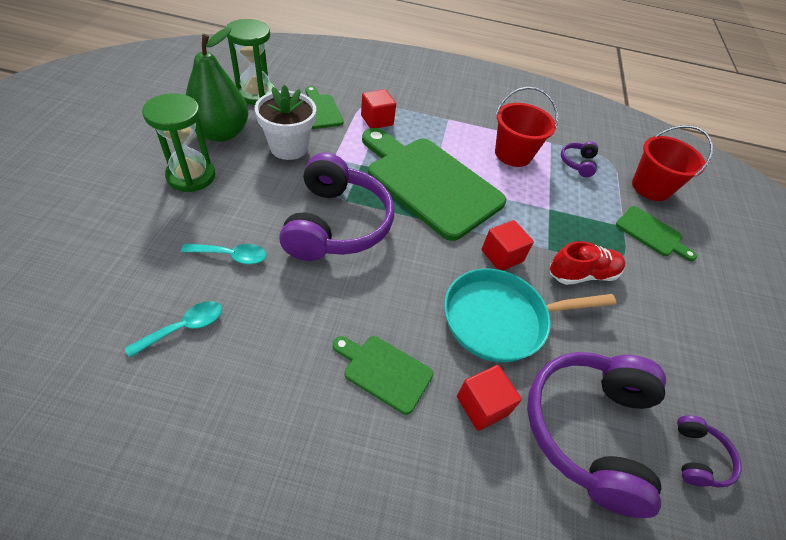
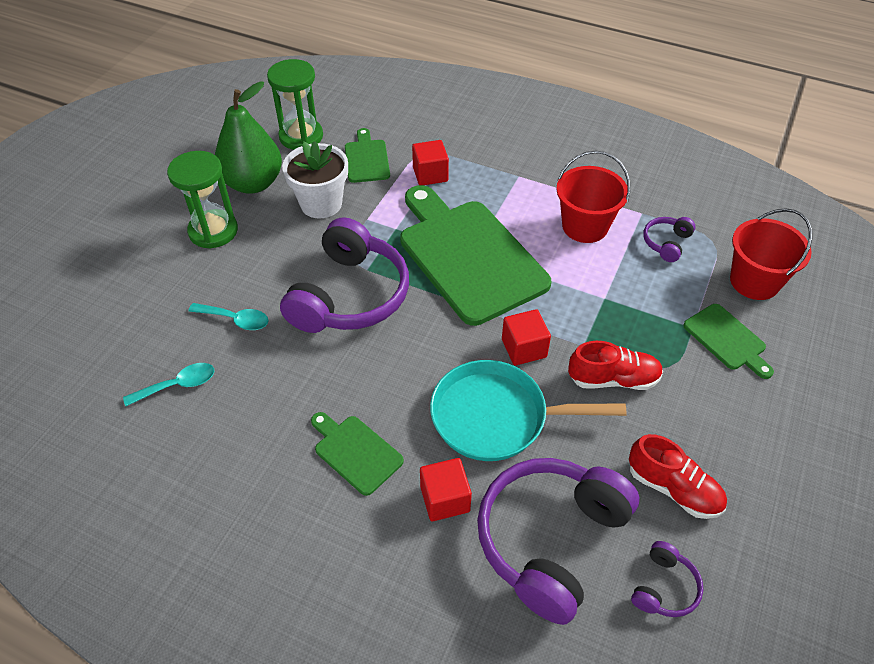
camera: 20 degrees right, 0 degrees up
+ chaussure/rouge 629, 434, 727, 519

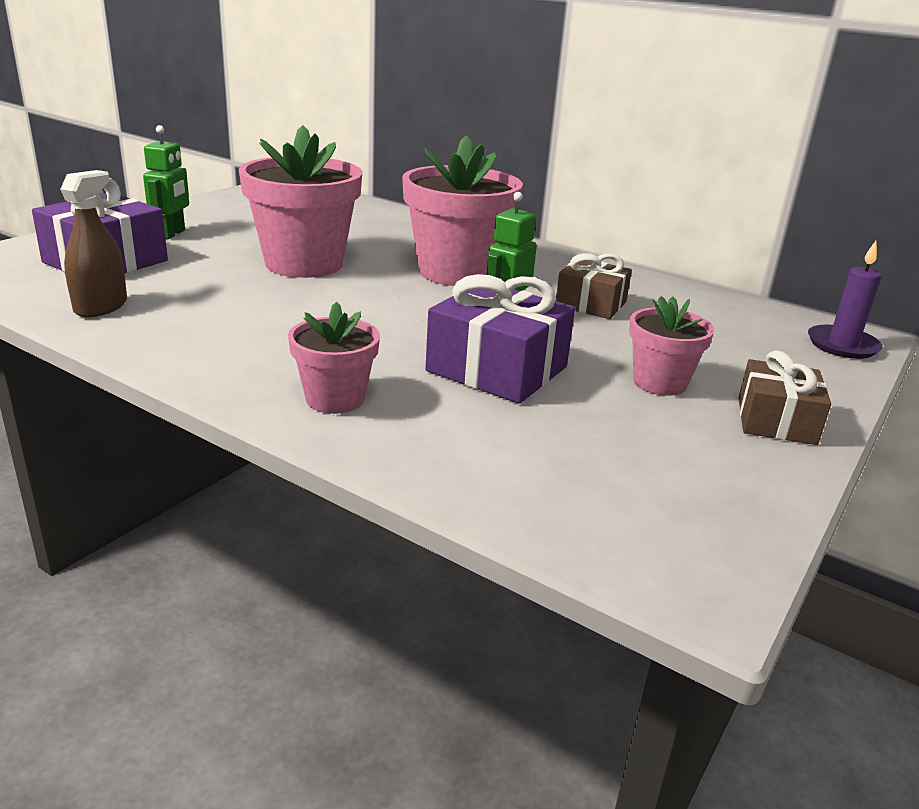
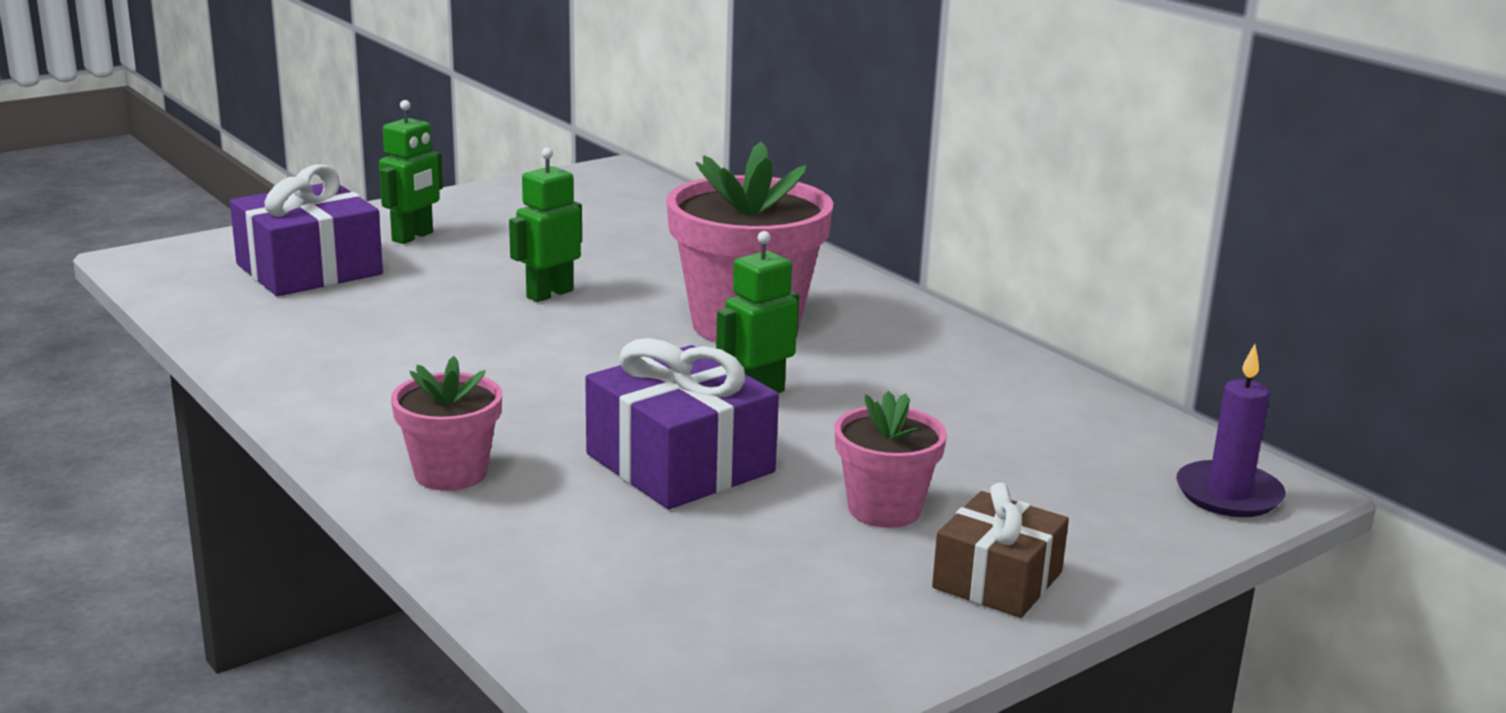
camera: 20 degrees right, 5 degrees down
- vaporisateur/marron 60, 170, 127, 317
~ pot de fleurs/rose 239, 125, 362, 278 to robot/vert 509, 148, 582, 302
- cadeau/marron 556, 253, 632, 319

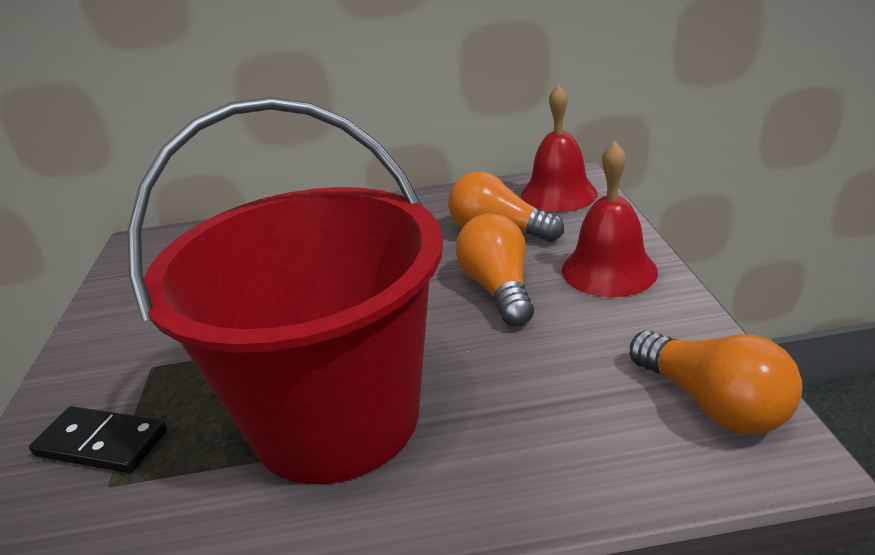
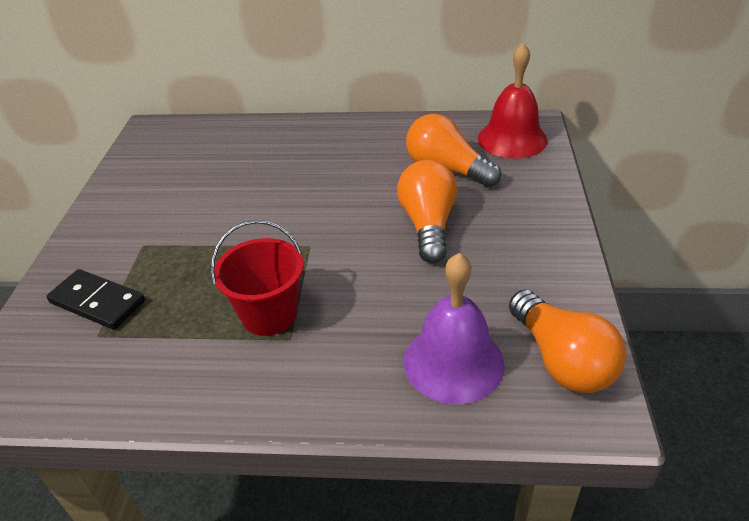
camera: 10 degrees right, 10 degrees up
~ seau/rouge 128, 97, 443, 484 = 211, 220, 304, 336 x0.43
- cloche/rouge 562, 141, 658, 297
+ cloche/violet 403, 253, 505, 405

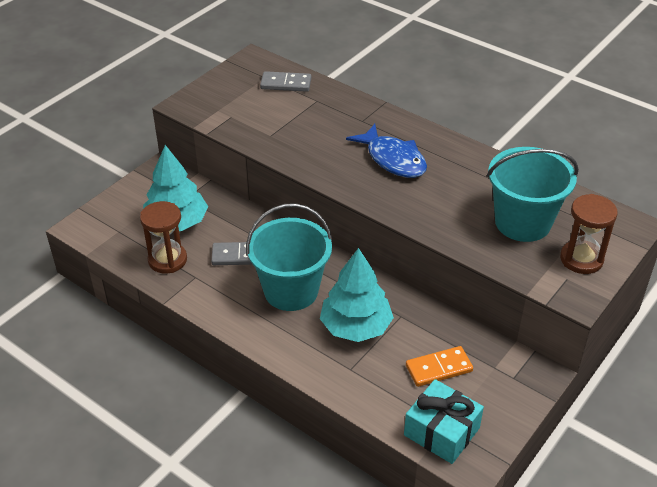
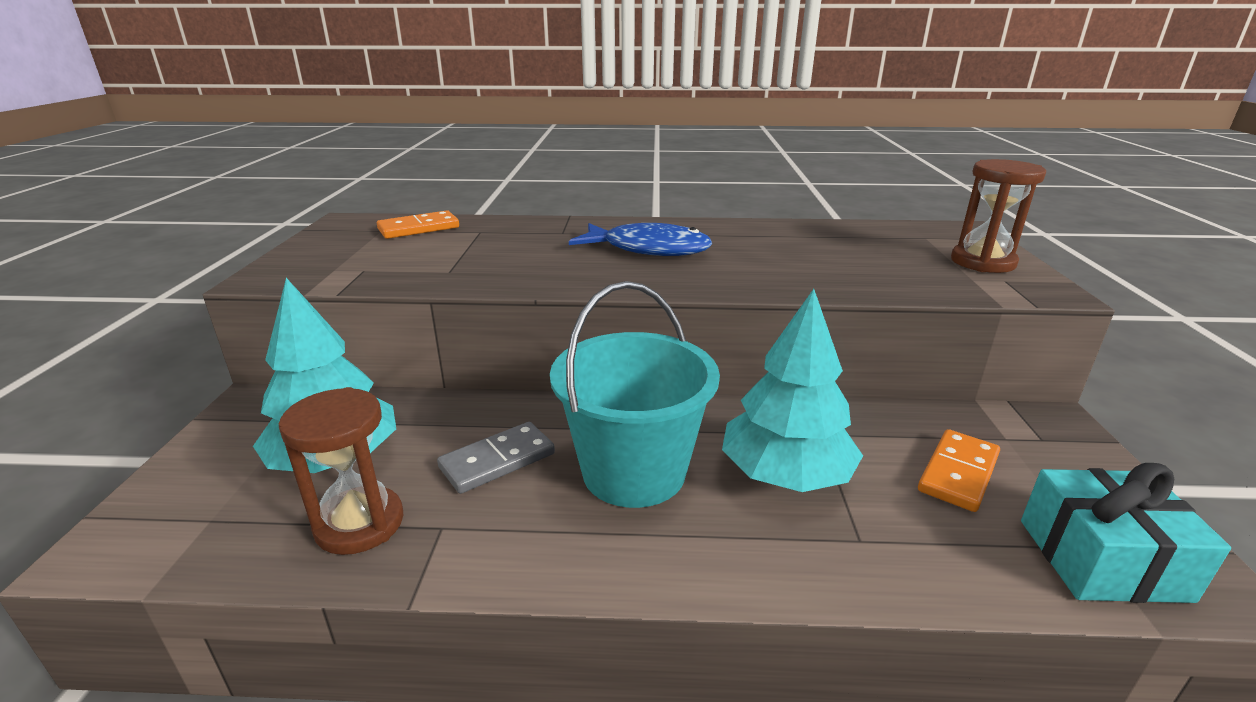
camera: 35 degrees left, 15 degrees down
~ domino/gris 260, 71, 311, 92 to domino/orange 377, 210, 459, 239
- seau/turquoise 487, 147, 579, 242

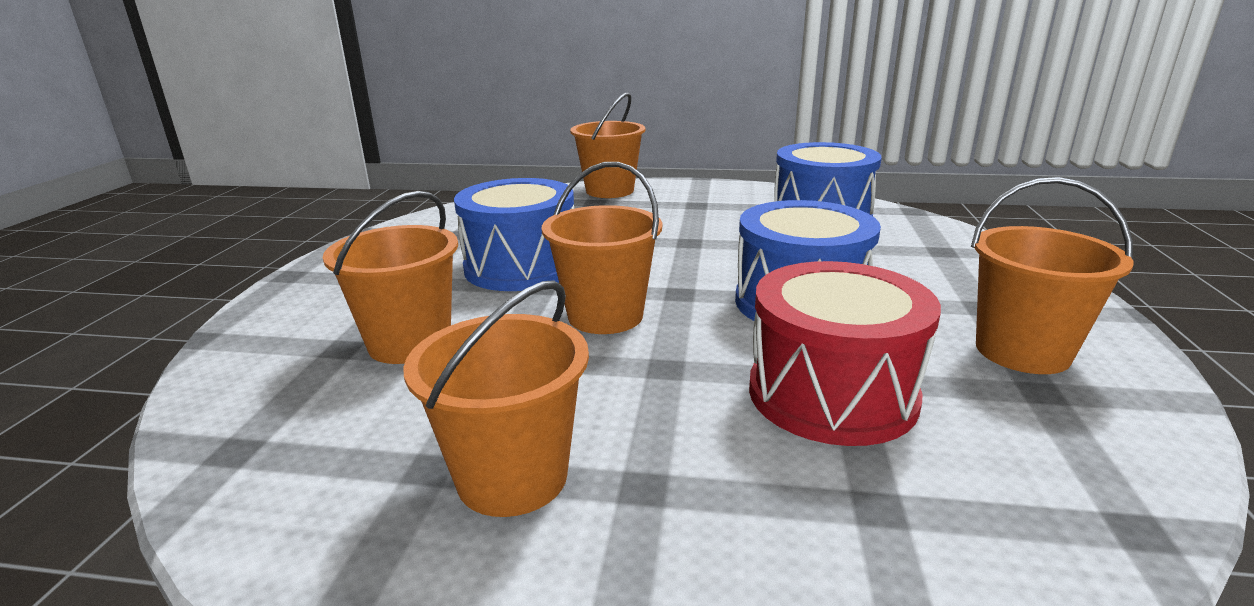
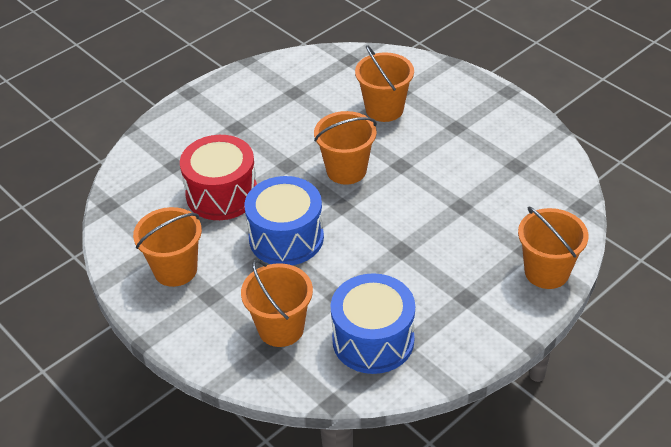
camera: 130 degrees right, 20 degrees up
~ seau/orange 403, 280, 589, 517 to 241, 260, 313, 347
- tambour/bleu 454, 178, 574, 291

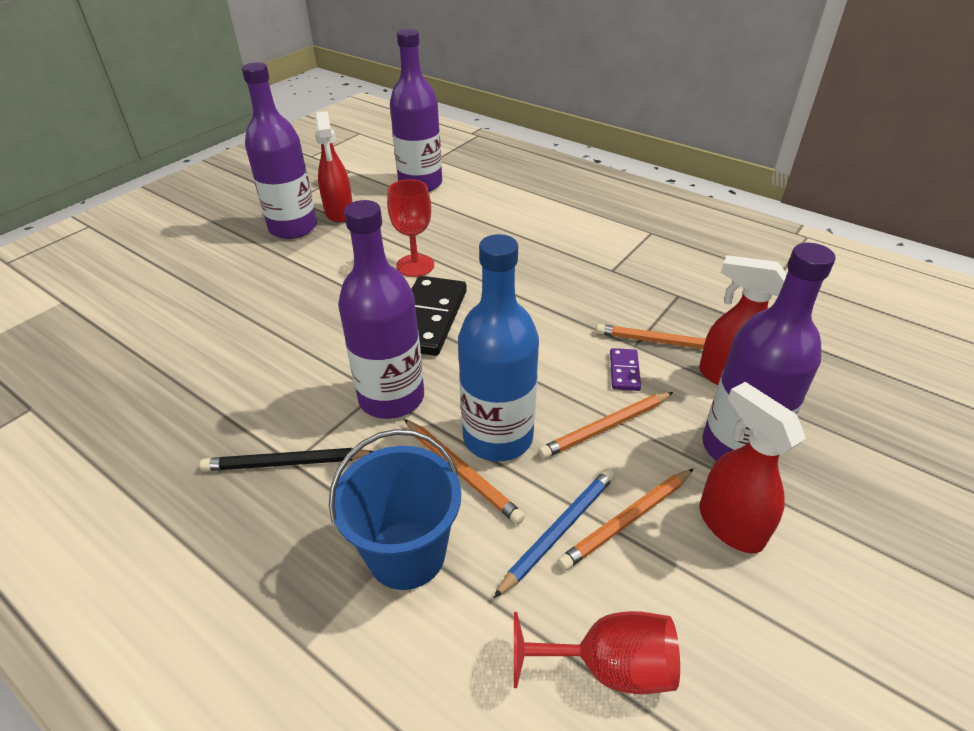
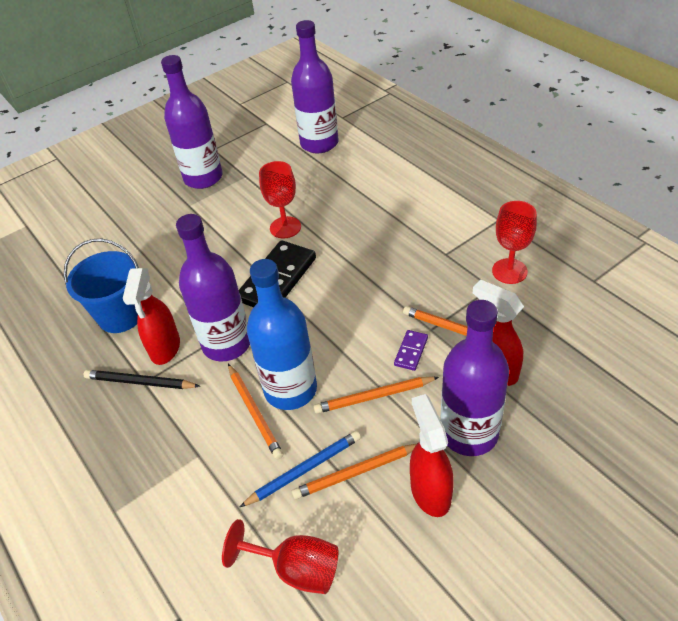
camera: 20 degrees right, 5 degrees up
~ vaporisateur/rouge 315, 111, 352, 223 to 123, 268, 180, 365
~ seau/bleu 329, 429, 461, 590 to 64, 239, 139, 333
+ verre à pied/rouge 492, 201, 537, 284

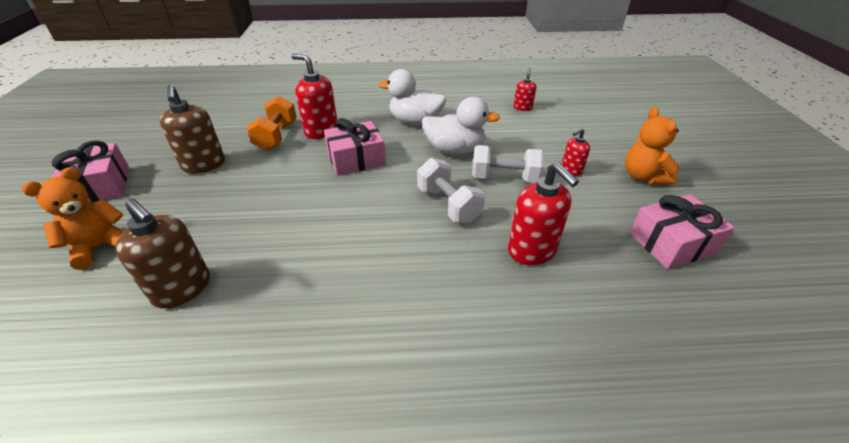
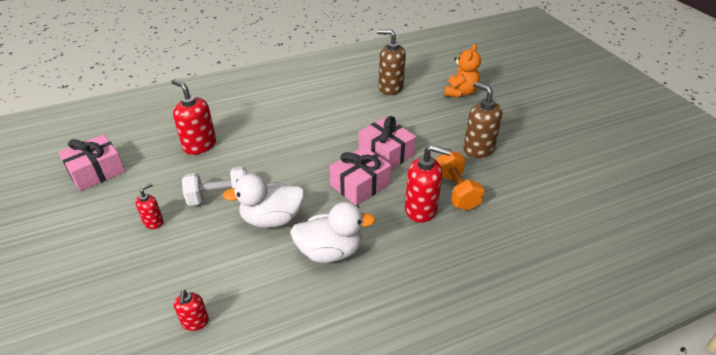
camera: 160 degrees right, 0 degrees up
~ cadeau/rose 52, 140, 129, 202 to 359, 116, 416, 169
- haltère/blanc 417, 158, 485, 224
- ours en peluche/orange 625, 107, 679, 185

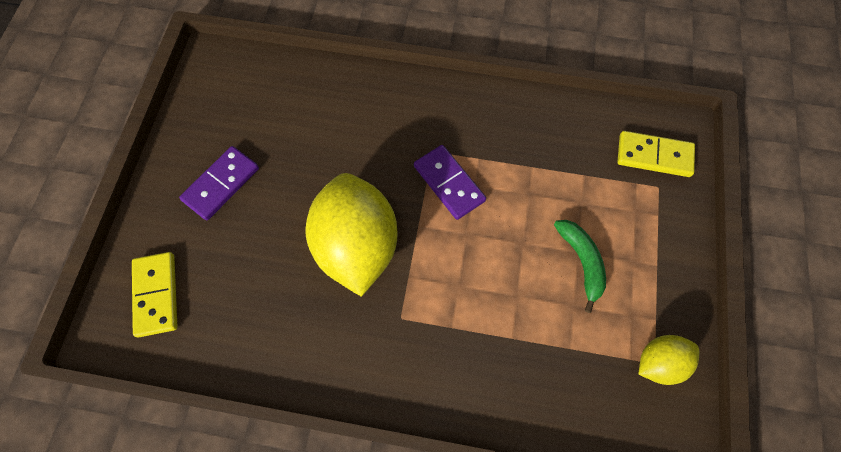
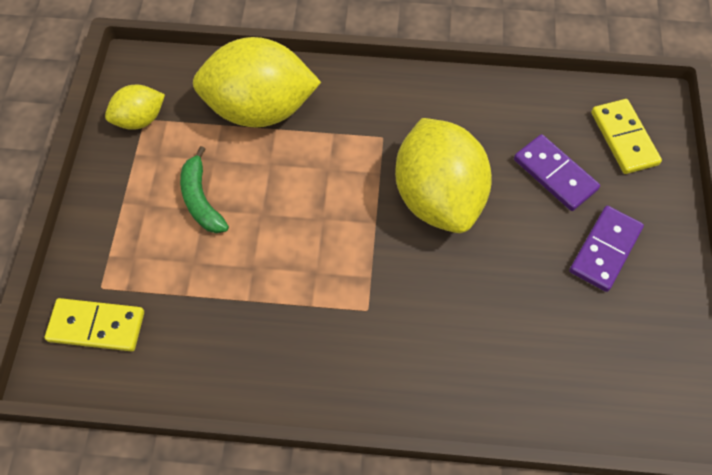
camera: 175 degrees right, 5 degrees down
~ domino/violet 414, 145, 486, 220 to 514, 134, 600, 211
+ citron/jaune 193, 37, 321, 128

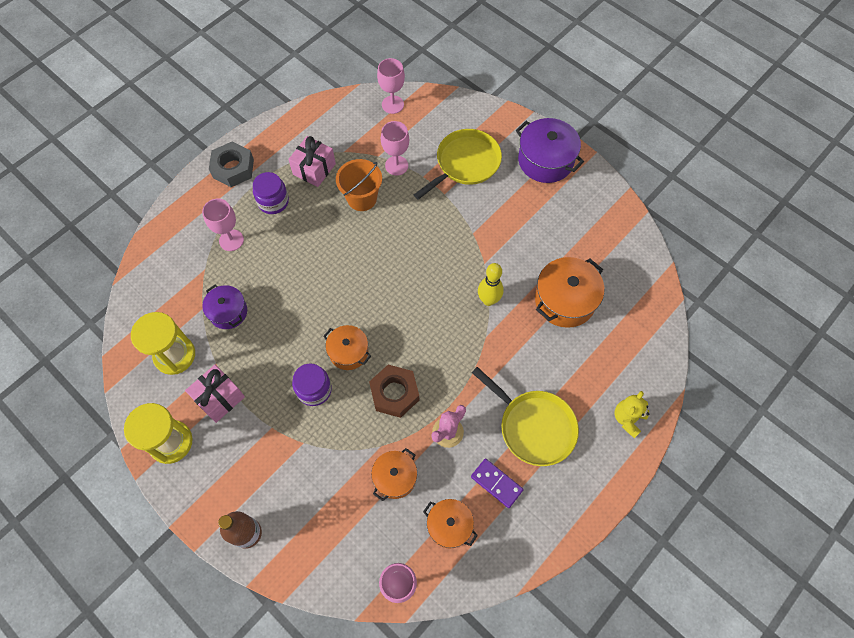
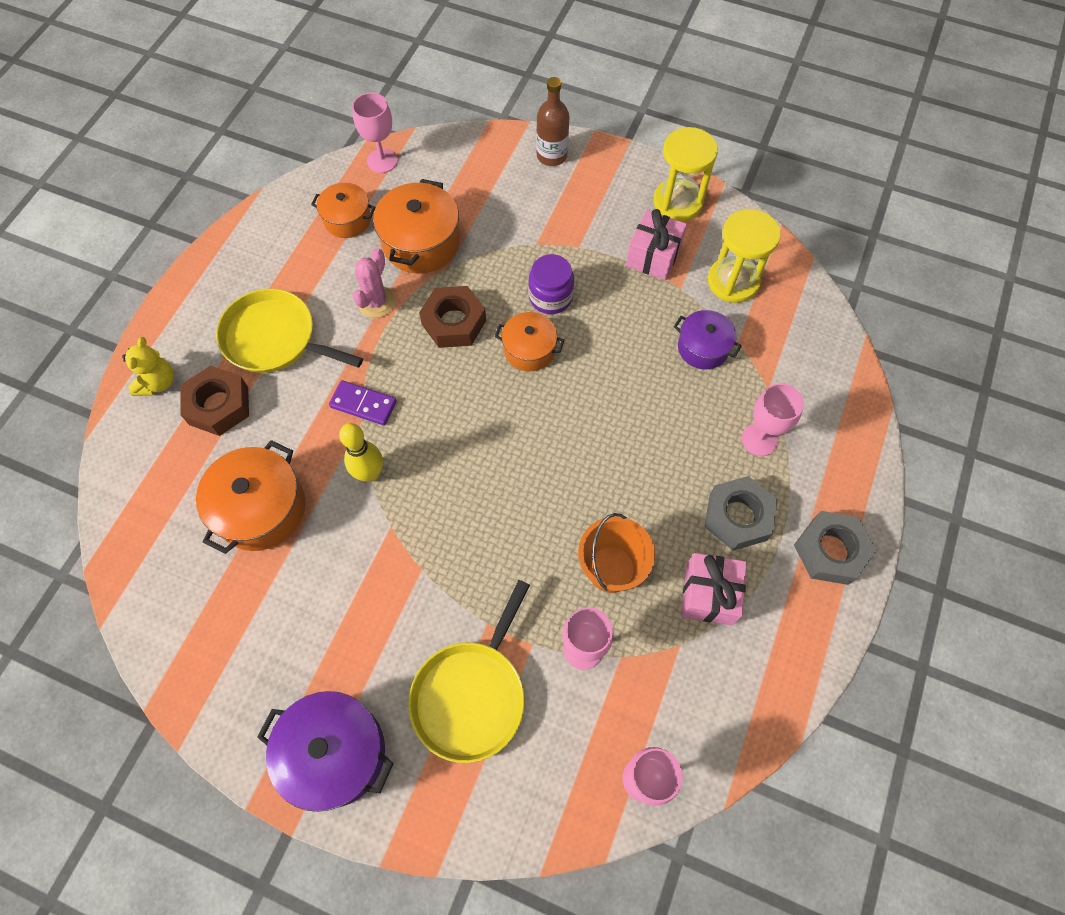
camera: 160 degrees right, 0 degrees up
~ bocal/violet 253, 172, 289, 214 to écrou/gris 704, 476, 778, 551
~ marmite/orange 371, 448, 417, 501 = 373, 179, 460, 273 x1.60
~ domino/violet 471, 459, 524, 508 to 329, 380, 397, 426
+ écrou/marron 180, 366, 249, 436

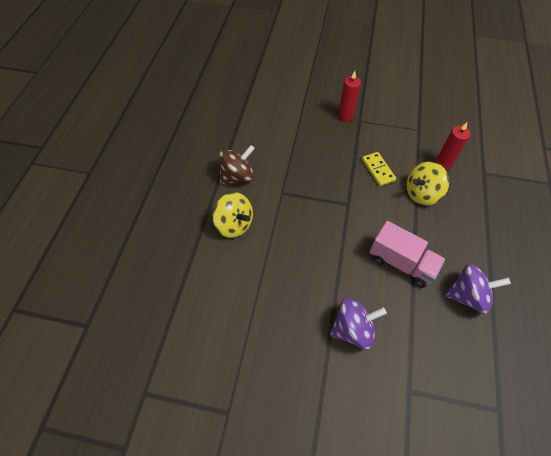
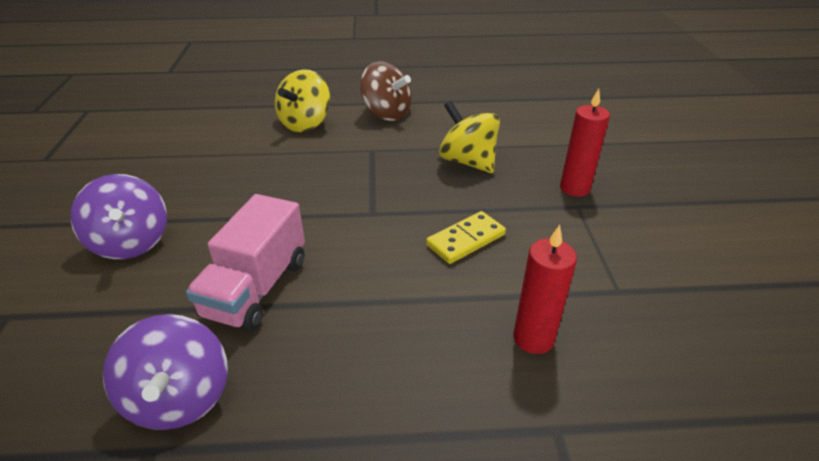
camera: 75 degrees right, 20 degrees down
~ toupie/jaune 406, 162, 449, 205 to 439, 101, 500, 173

